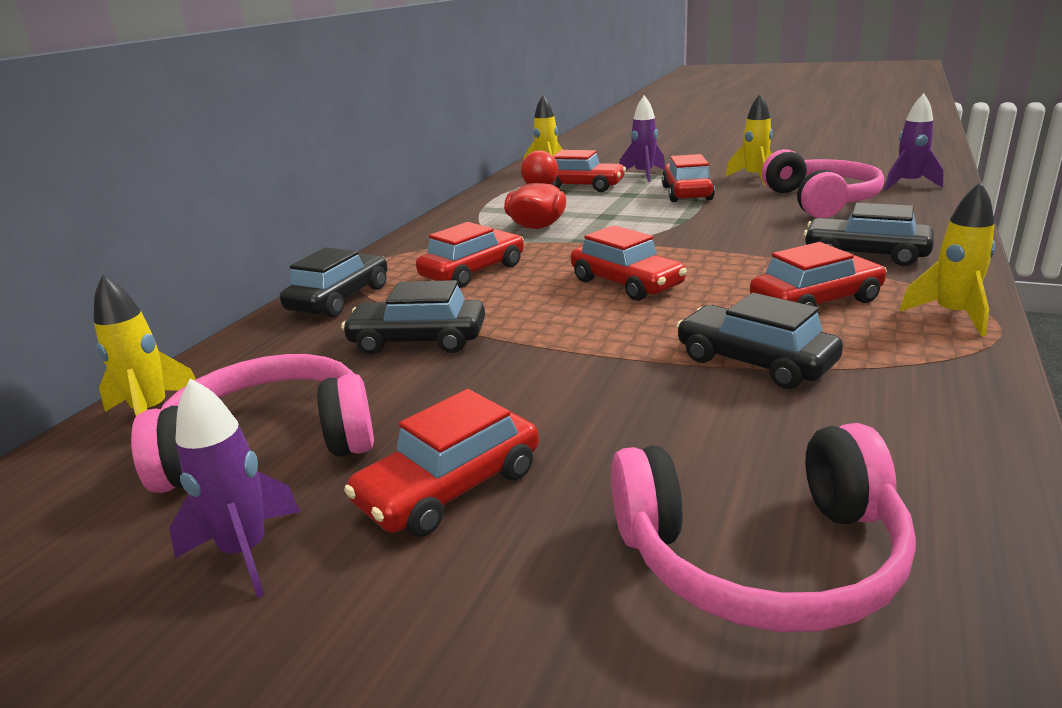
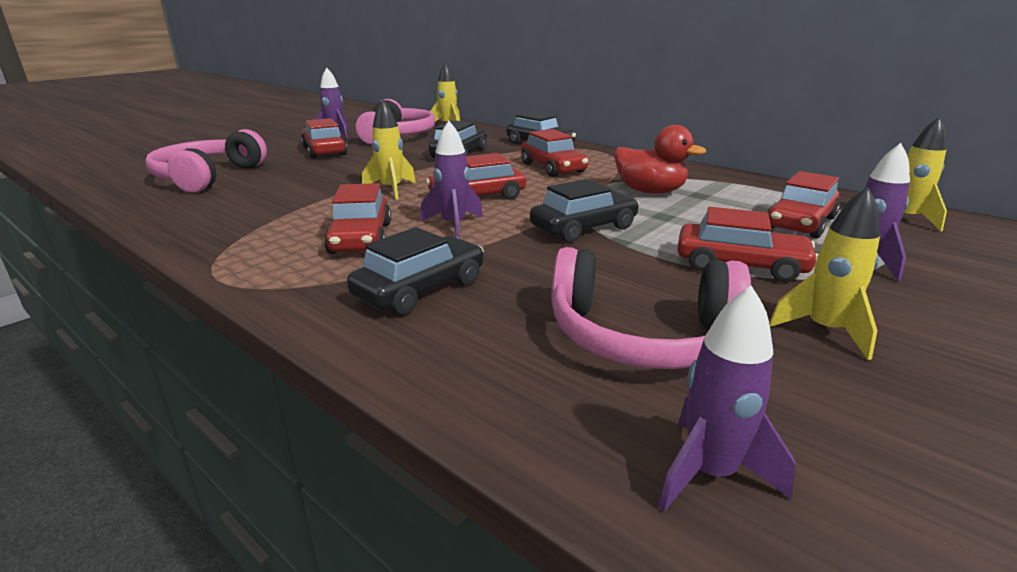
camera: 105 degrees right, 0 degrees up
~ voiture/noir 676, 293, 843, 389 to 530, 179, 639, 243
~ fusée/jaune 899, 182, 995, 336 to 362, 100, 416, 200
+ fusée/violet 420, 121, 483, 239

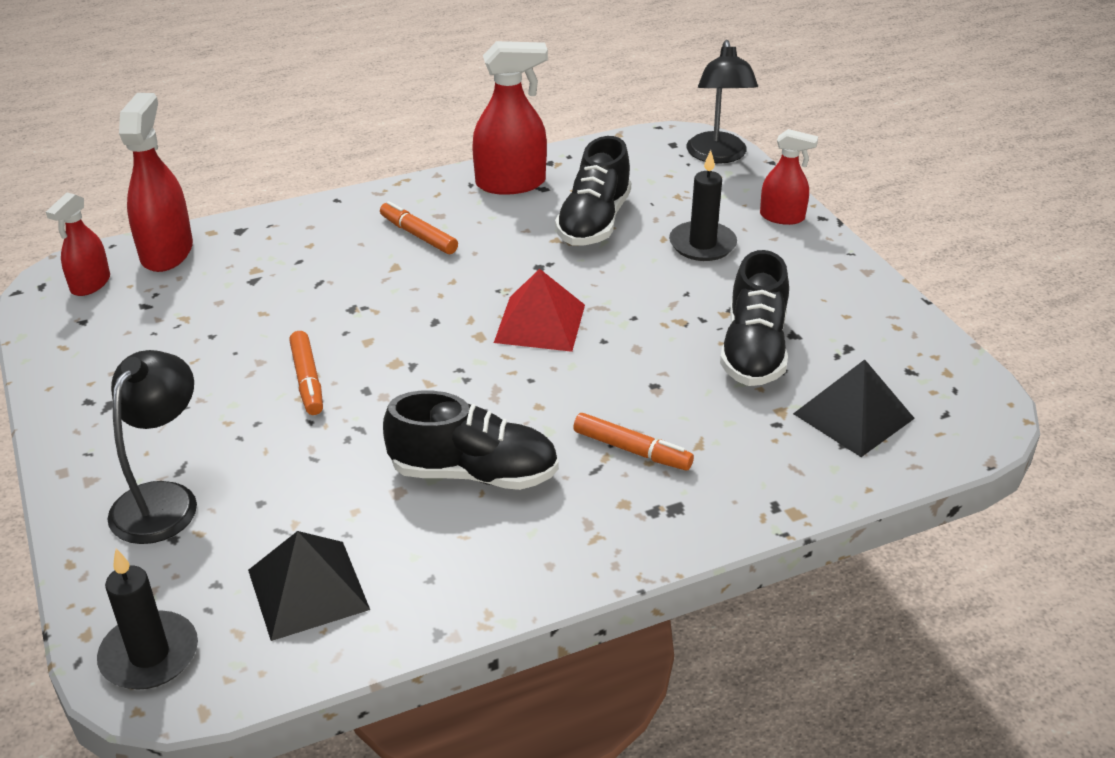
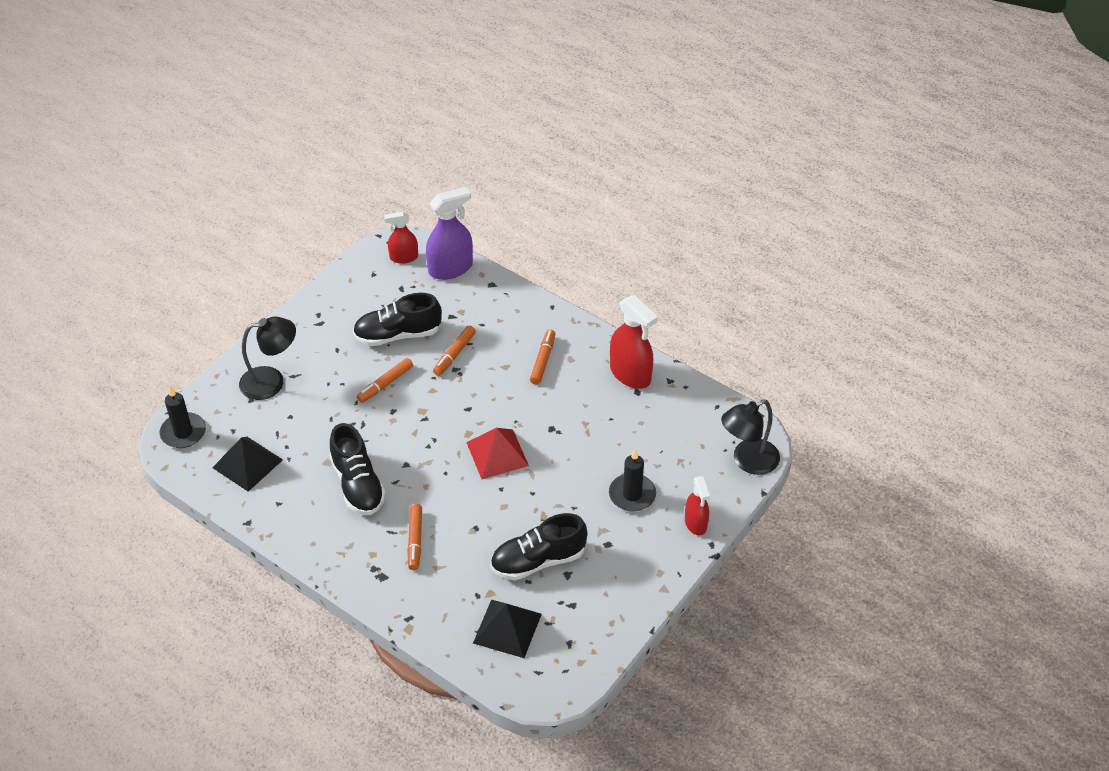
camera: 60 degrees right, 10 degrees up
~ vaporisateur/rouge 119, 93, 193, 272 to vaporisateur/violet 426, 187, 473, 280
~ chaussure/noir 555, 136, 631, 245 to 353, 293, 442, 346
+ feutre/orange 433, 325, 476, 376

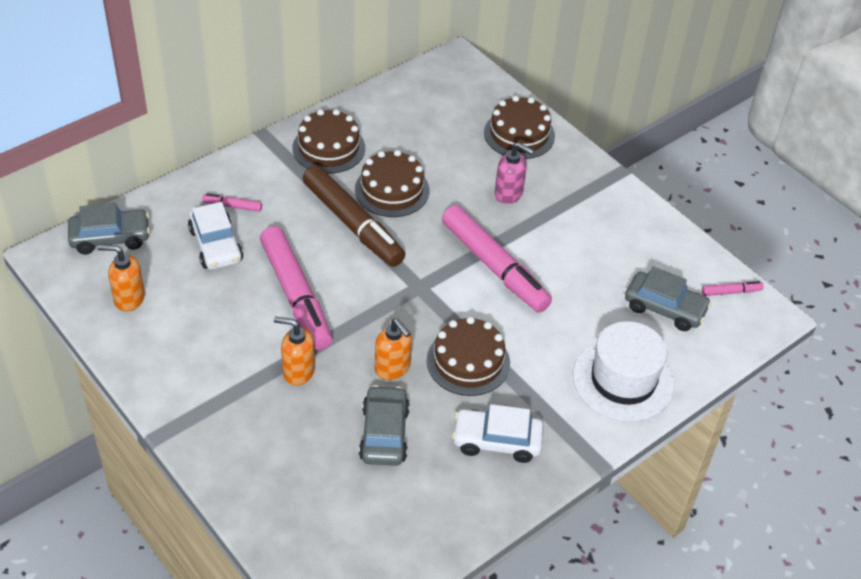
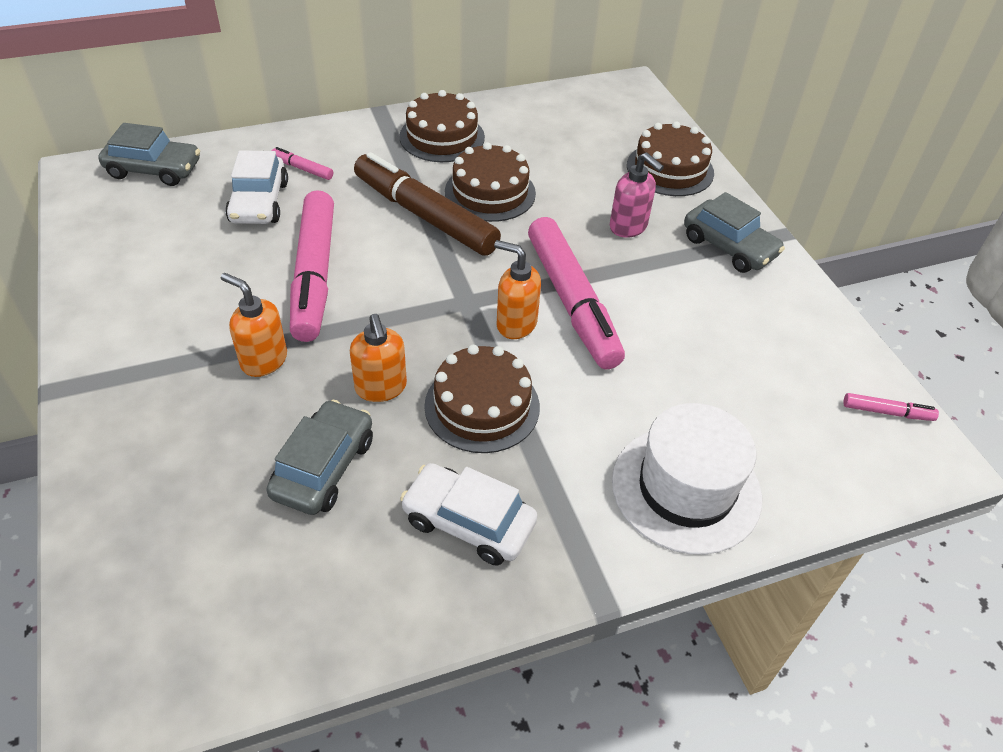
camera: 20 degrees right, 0 degrees up
~ distributeur de savon/orange 97, 244, 145, 312 to 494, 240, 541, 339
~ feutre/marron 302, 165, 405, 267 = 354, 152, 501, 256 150 degrees clockwise
~ voiture/gris 625, 266, 711, 331 to 684, 192, 785, 273

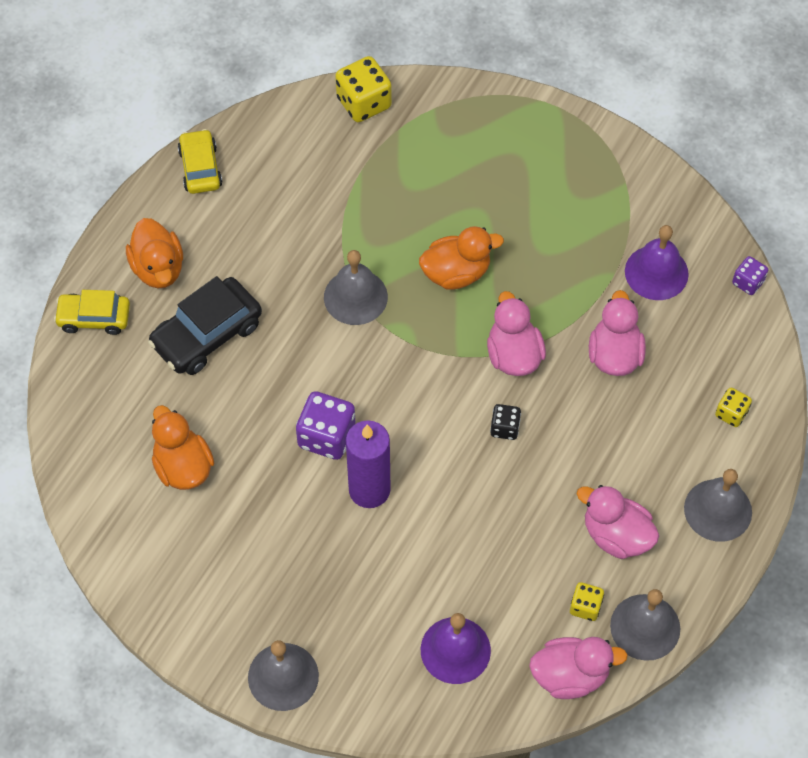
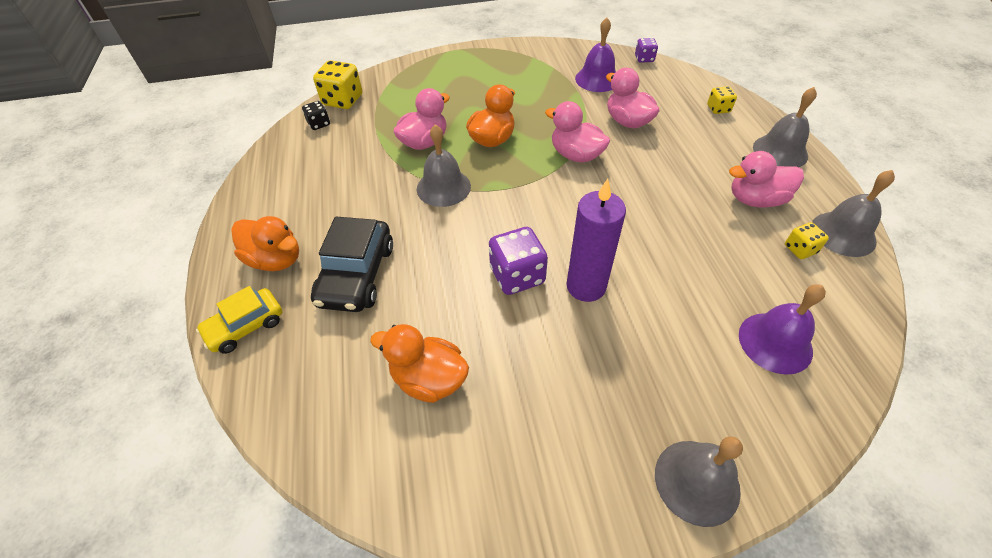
camera: 40 degrees left, 10 degrees down
- voiture/jaune 178, 129, 222, 194
~ dé/noir 490, 404, 521, 440 to 302, 101, 330, 130
~ canard/rose 529, 637, 628, 699 to 393, 88, 450, 150

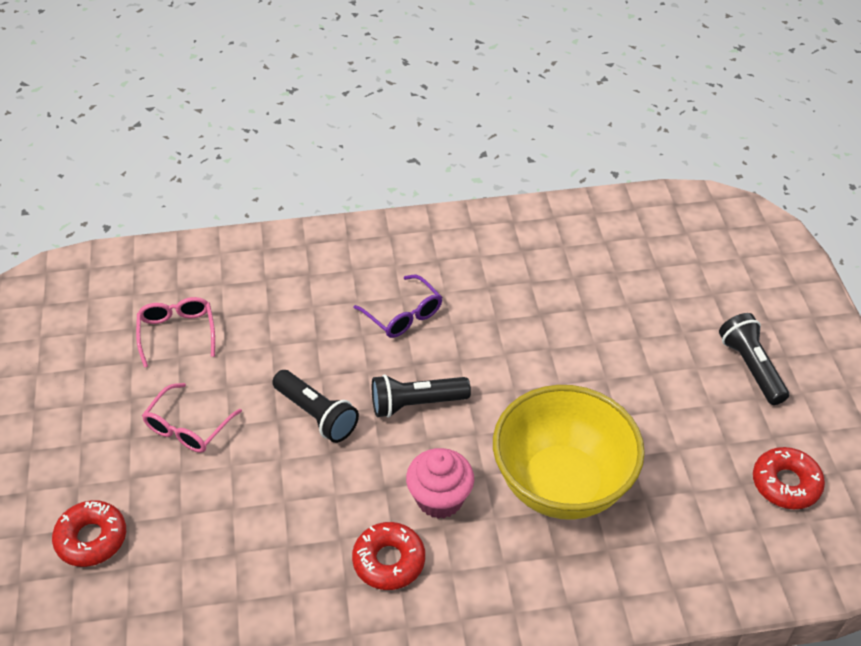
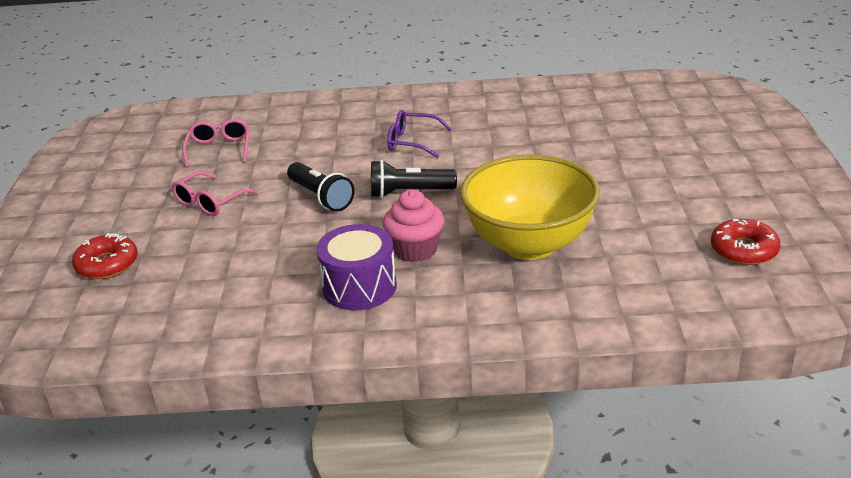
camera: 10 degrees right, 15 degrees down
~ beignet/rouge 352, 522, 425, 590 to tambour/violet 316, 224, 397, 310
~ lunettes/violet 353, 275, 442, 338 = 387, 110, 452, 158 135 degrees clockwise
- lampe de poche/noir 719, 313, 789, 405

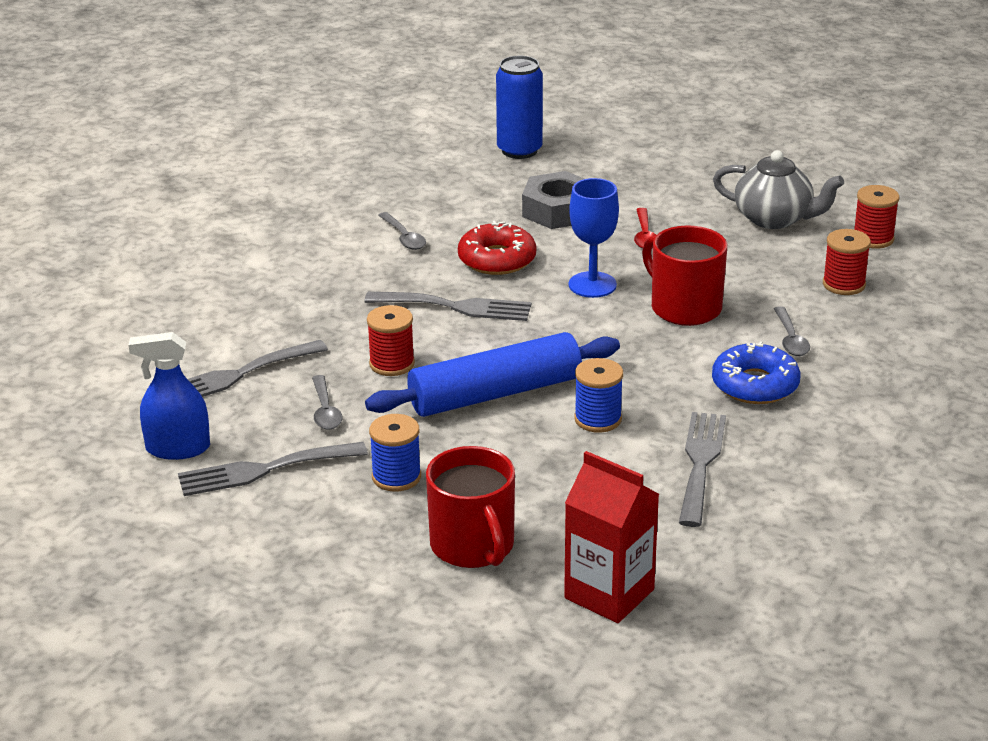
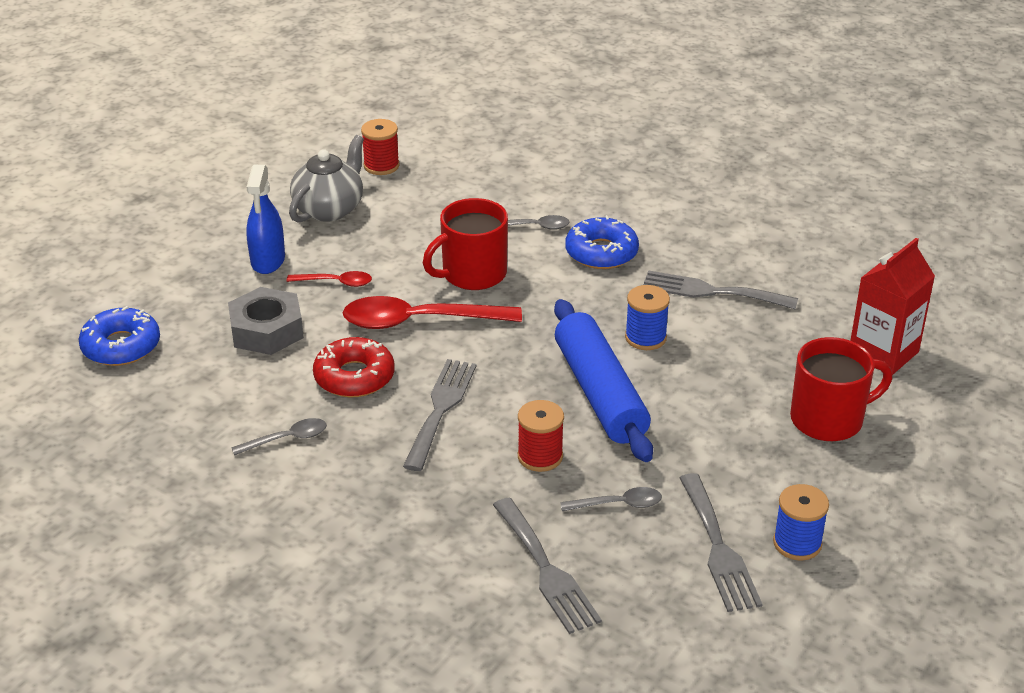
camera: 85 degrees left, 5 degrees up
~ vaporisateur/bleu 128, 332, 210, 460 to 246, 165, 285, 274
~ bobine/bleu 369, 414, 421, 492 to 773, 484, 829, 561
~ canette/bleu 496, 56, 543, 159 to beignet/bleu 78, 306, 160, 366
~ verre à pied/bleu 569, 178, 619, 298 to cuillère/rouge 343, 296, 522, 329
- bobine/rouge 823, 229, 871, 295

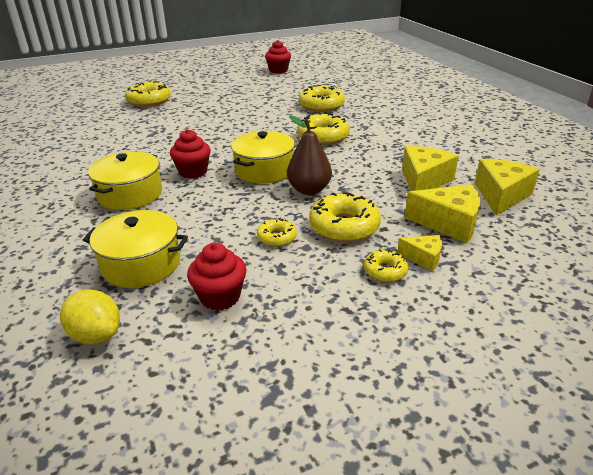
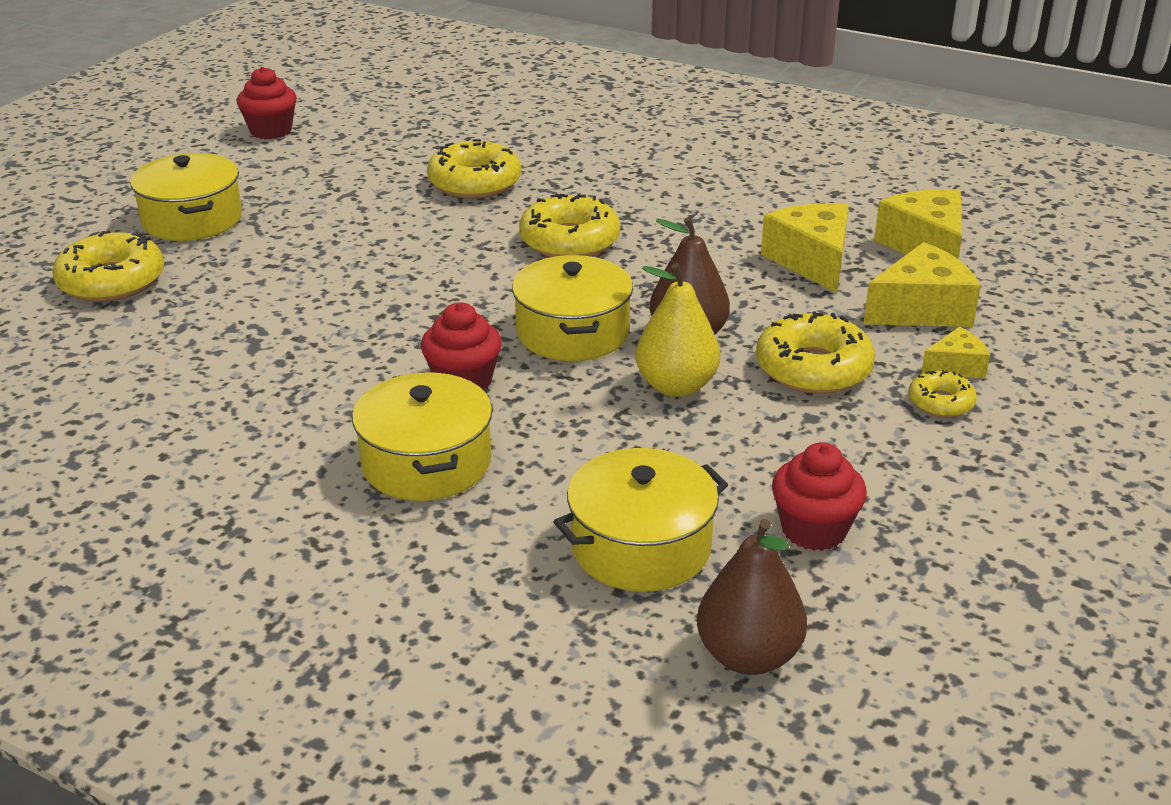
camera: 40 degrees left, 0 degrees up
~ citron/jaune 60, 289, 120, 344 to poire/marron 697, 519, 807, 675
- beignet/jaune 257, 218, 297, 247
+ marmite/jaune 130, 153, 242, 241
+ poire/jaune 636, 263, 720, 397

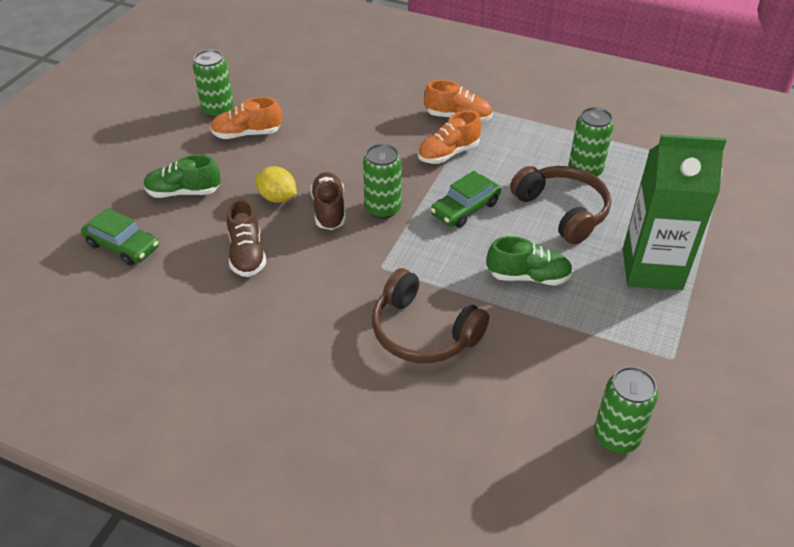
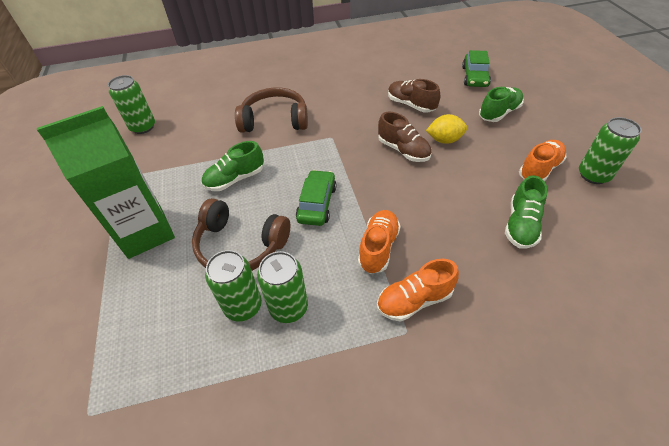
camera: 145 degrees right, 5 degrees up
~ voiture/vert 81, 208, 159, 266 = 462, 50, 491, 87 75 degrees counterclockwise
~ canette/vert 363, 144, 402, 219 to 257, 251, 308, 323
+ chaussure/vert 505, 176, 548, 249

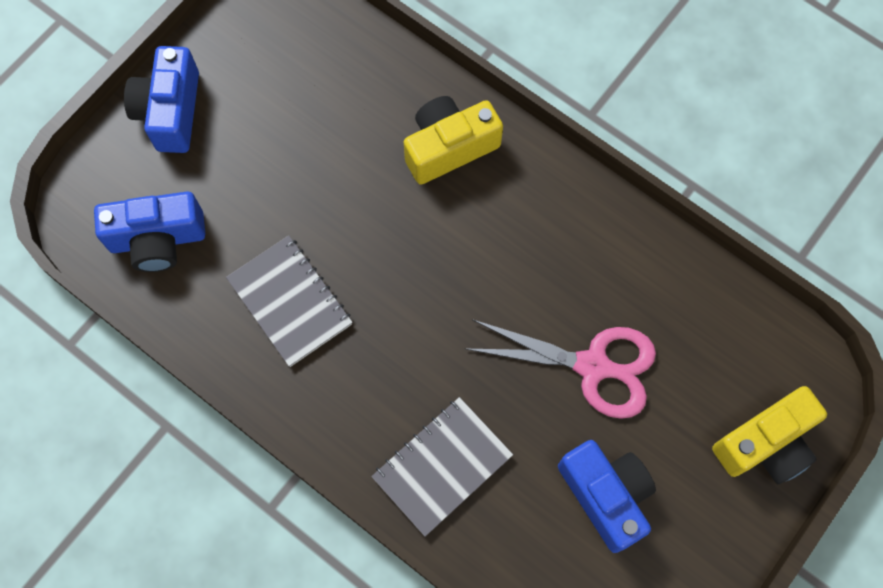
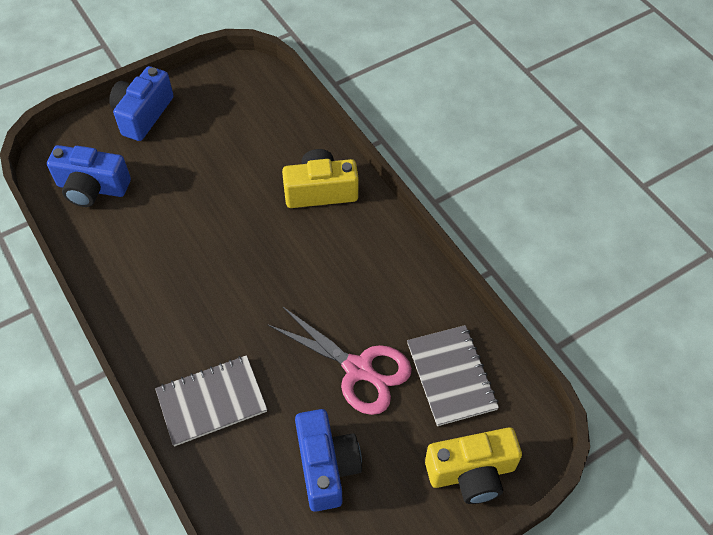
camera: 20 degrees right, 15 degrees down
~ carnet/gris 226, 236, 353, 367 to 407, 325, 499, 426

